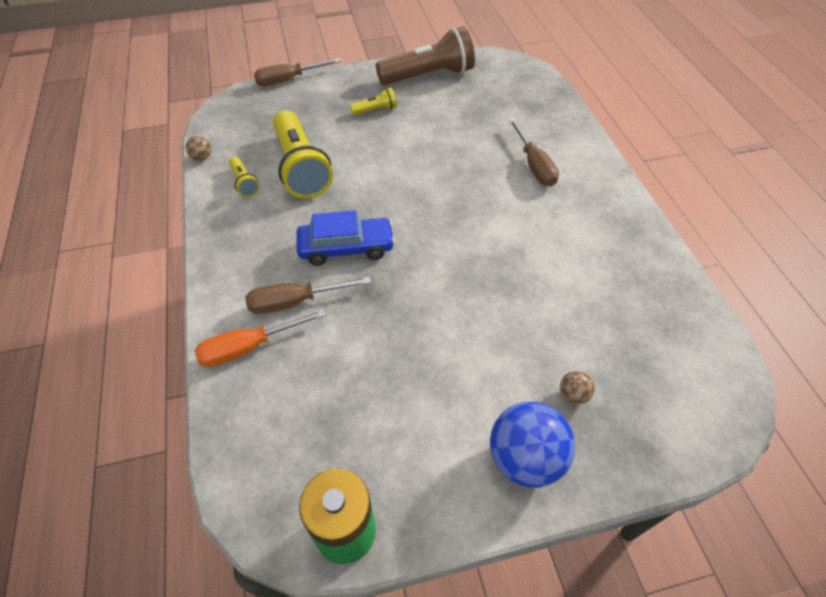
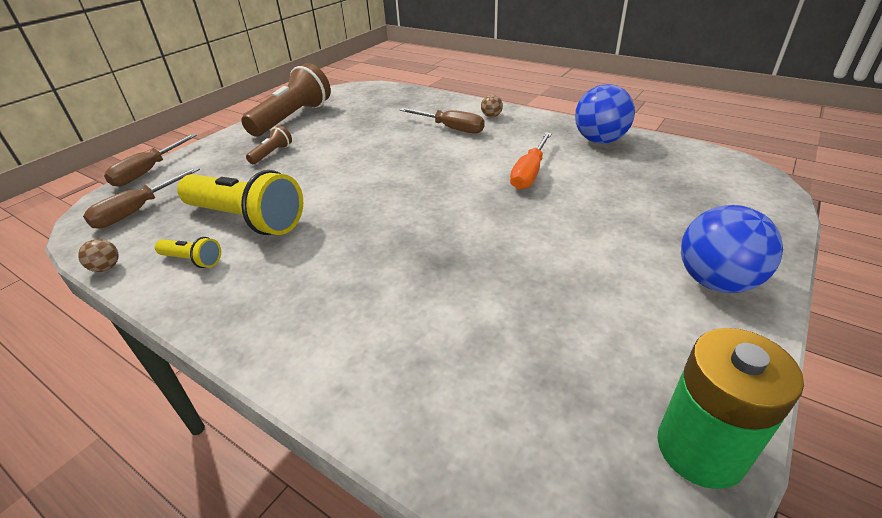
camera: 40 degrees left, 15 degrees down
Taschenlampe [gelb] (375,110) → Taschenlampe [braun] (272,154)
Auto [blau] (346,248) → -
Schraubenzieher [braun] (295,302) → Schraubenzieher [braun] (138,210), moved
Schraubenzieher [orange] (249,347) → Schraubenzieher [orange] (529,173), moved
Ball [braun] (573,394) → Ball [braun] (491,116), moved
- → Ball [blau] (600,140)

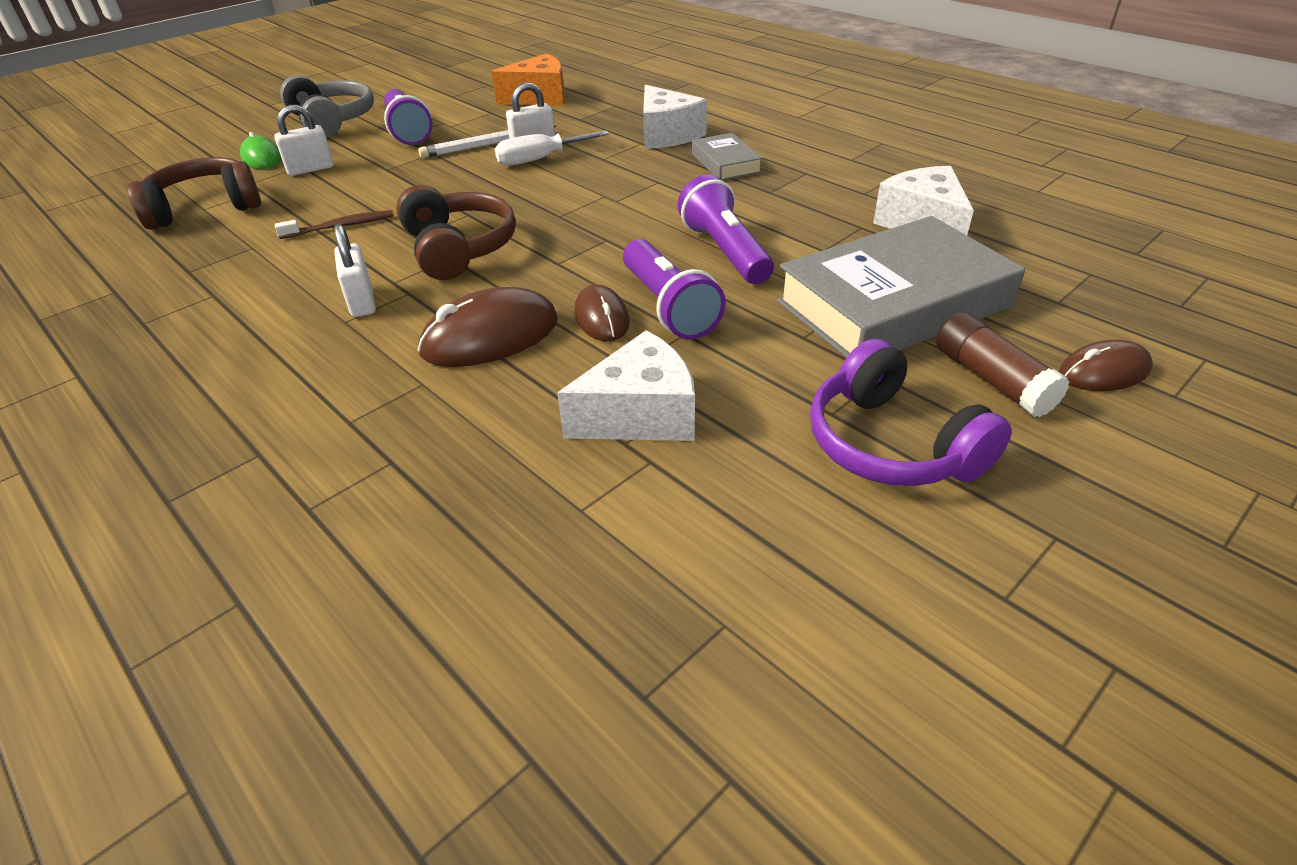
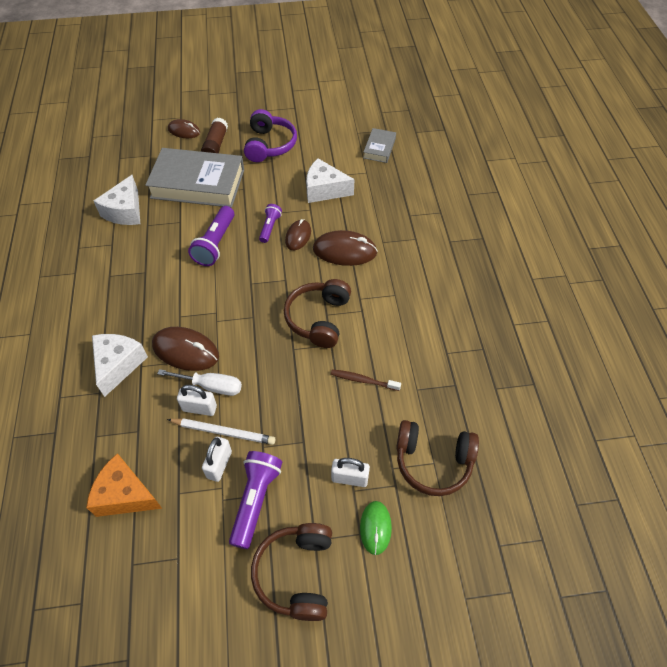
camera: 145 degrees left, 15 degrees up
Kopfhörer [grau] (332,121) → Kopfhörer [braun] (296,574)
Buch [grau] (726,163) → Buch [grau] (379,148), moved
Vorhängeschloss [weiß] (362,302) → Vorhängeschloss [weiß] (219,464), moved
Taschenlampe [lila] (668,307) → Taschenlampe [lila] (270,227), x0.59
- → Computermaus [braun] (185,350)

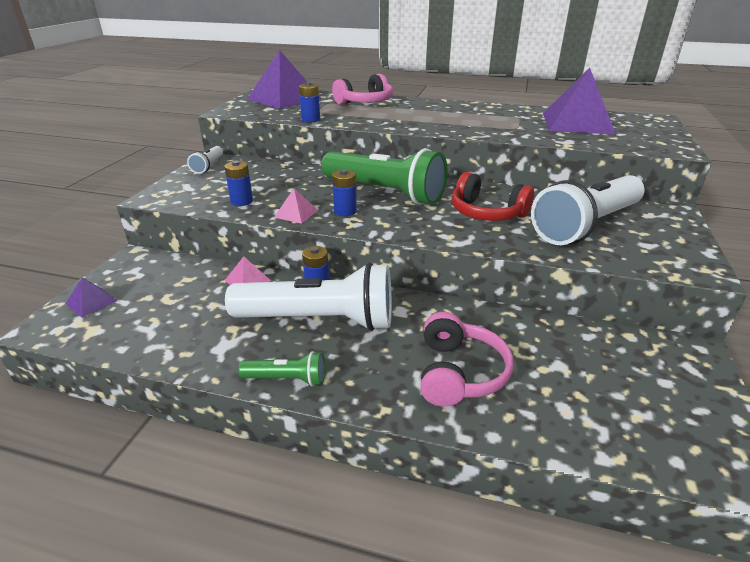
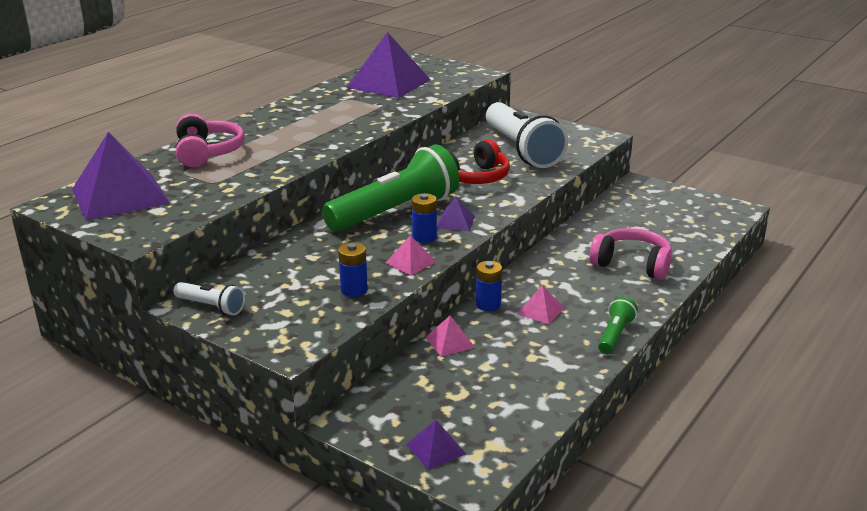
camera: 70 degrees left, 5 degrees down
Batterie [blau] (310,119) → -
Taschenlampe [weiß] (319,320) → Pyramide [rosa] (540,310)
- → Pyramide [lila] (455,222)

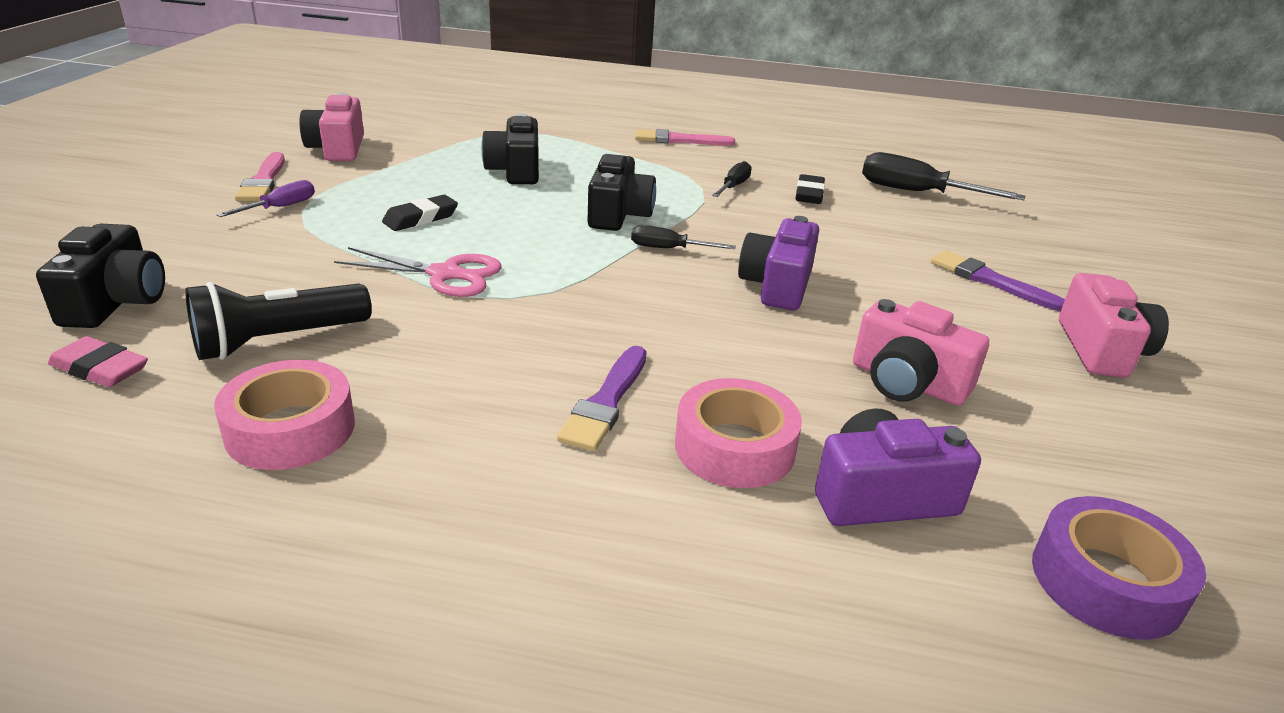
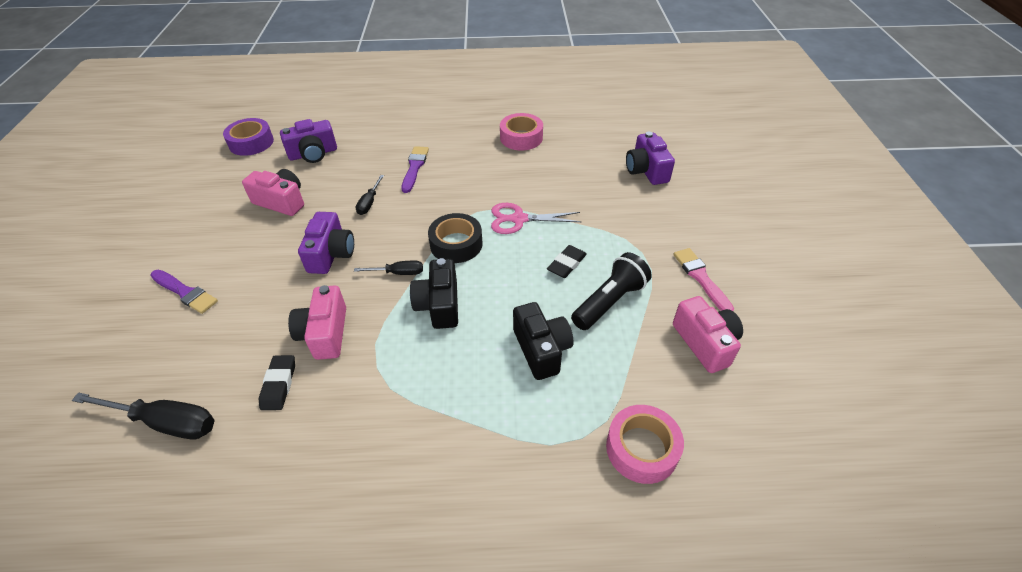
camera: 170 degrees right, 15 degrees up
Pinsel [rosa] (678,140) → -
Schraubenzieher [schwarz] (733,186) → Schraubenzieher [schwarz] (369,203), moved
Schraubenzieher [lila] (280,207) → -
Kamera [schwarz] (116,302) → Kamera [lila] (646,170)
Kamera [rosa] (1101,350) → Kamera [rosa] (325,333), moved
Taschenlampe [schwarz] (278,341) → Taschenlampe [schwarz] (609,302), moved
Radiergummi [rosa] (100,369) → -
Klebeband [rosa] (734,447) → Klebeband [rosa] (642,448), moved
- → Klebeband [schwarz] (456,244)

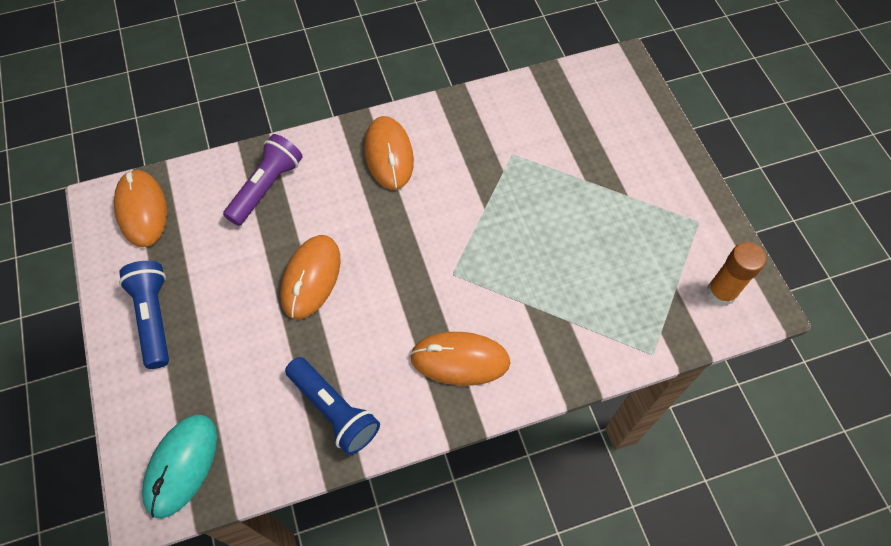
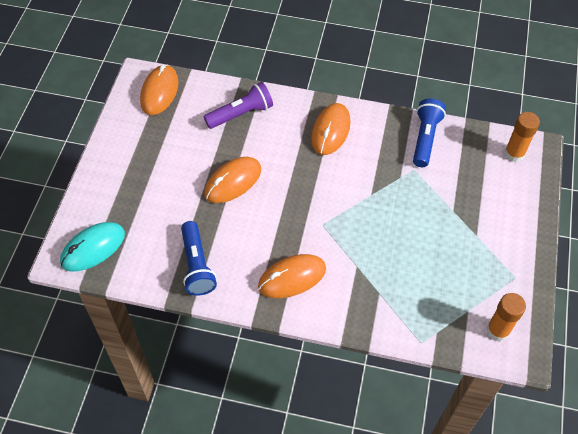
camera: 30 degrees right, 5 degrees down
Taschenlampe [blau] (154,317) → Taschenlampe [blau] (425,138), moved
Computermaus [orange] (460,360) → Computermaus [orange] (292,278), 60 degrees counterclockwise
- → Klebestift [orange] (514,154)

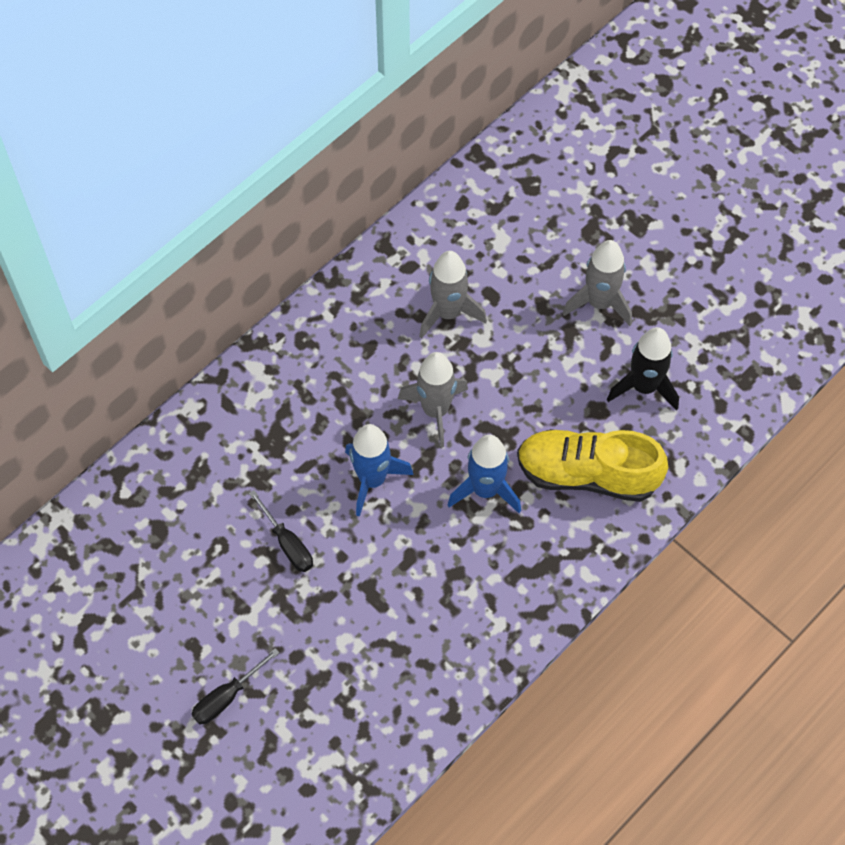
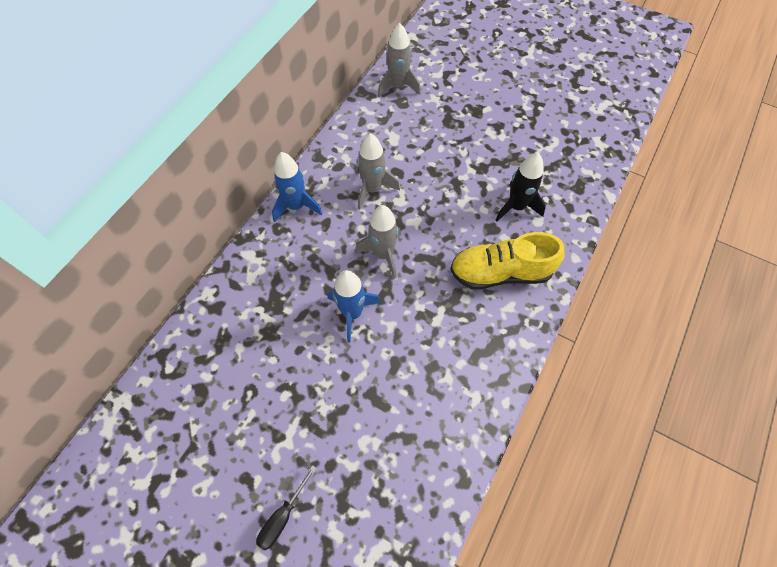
camera: 15 degrees left, 0 degrees up
Rakete [grau] (599,303) → Rakete [grau] (398,86), moved
Rakete [blau] (485,490) → Rakete [blau] (296,206), moved
Schraubenzieher [schwarz] (287,543) → -

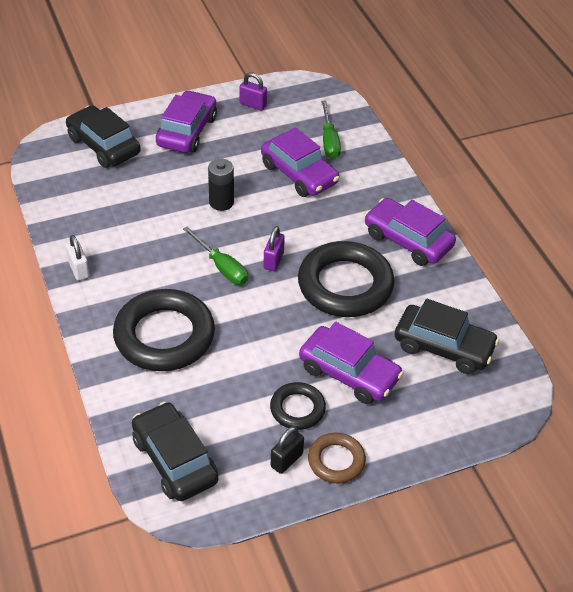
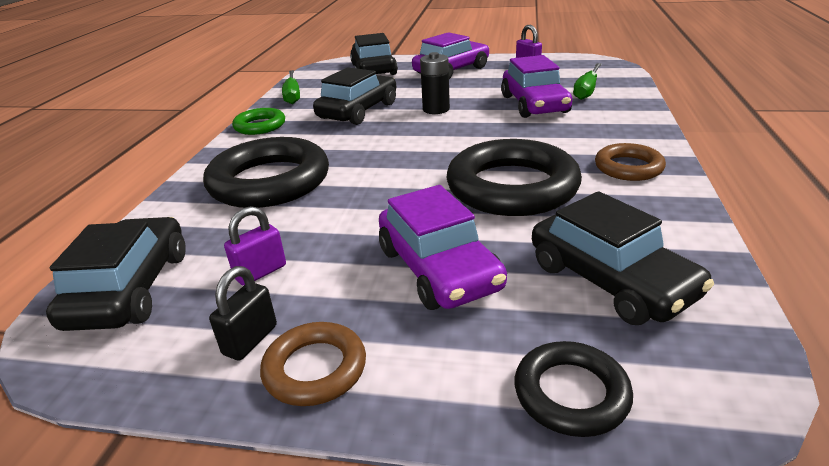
camera: 35 degrees right, 15 degrees down
Auto [lila] (407,240) → Ring [braun] (628,167)
Vorhängeschloss [lila] (273,261) → Vorhängeschloss [lila] (260,272), moved
Schraubenzieher [grün] (222,267) → Schraubenzieher [grün] (292,95), moved
Vorhängeschloss [weiß] (79,270) → Ring [grün] (260,126)
Ring [schwarz] (297,409) → Ring [schwarz] (571,393), moved
Vorhängeschloss [schwarz] (286,460) → Vorhängeschloss [schwarz] (250,340), 45 degrees counterclockwise
- → Auto [schwarz] (358,111)

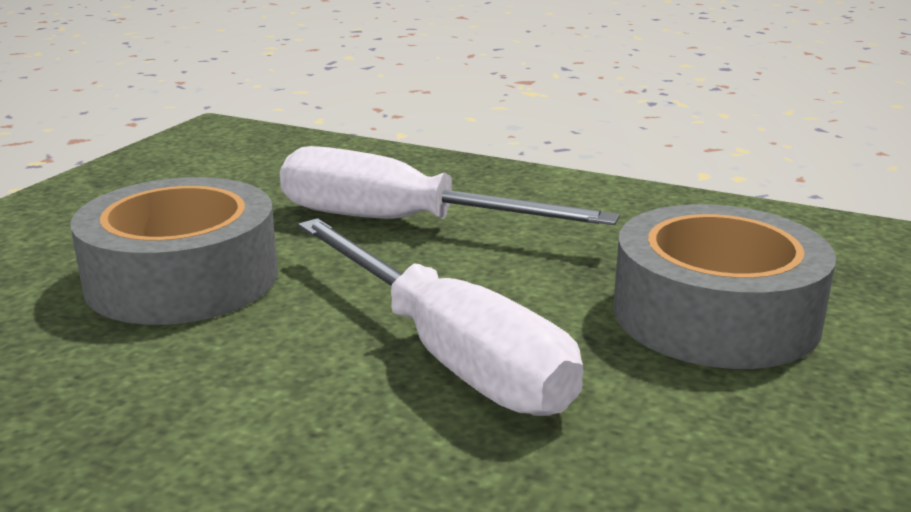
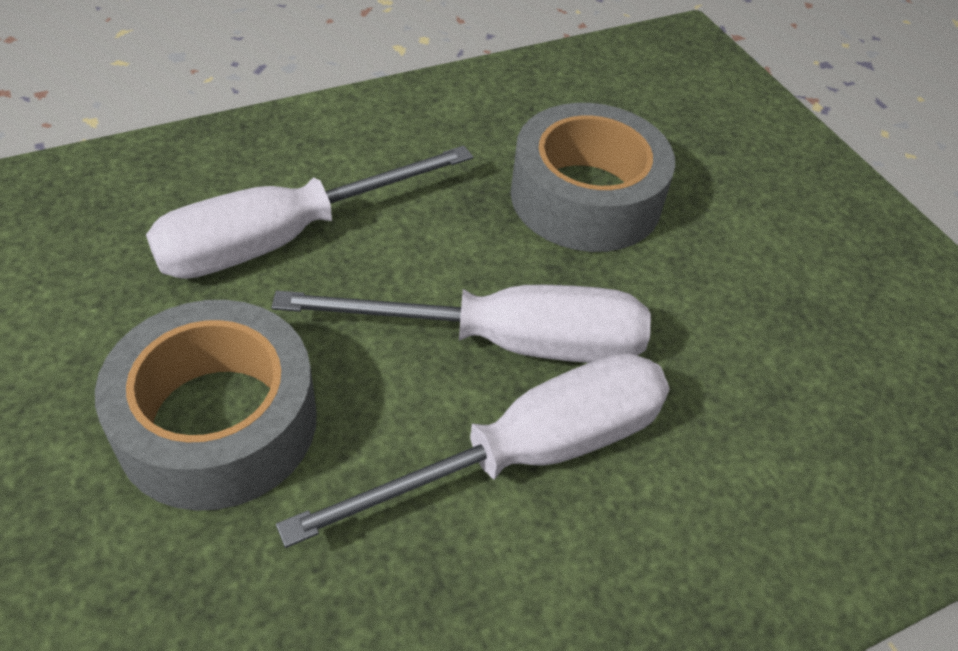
camera: 55 degrees left, 25 degrees up
- → Schraubenzieher [weiß] (526,454)

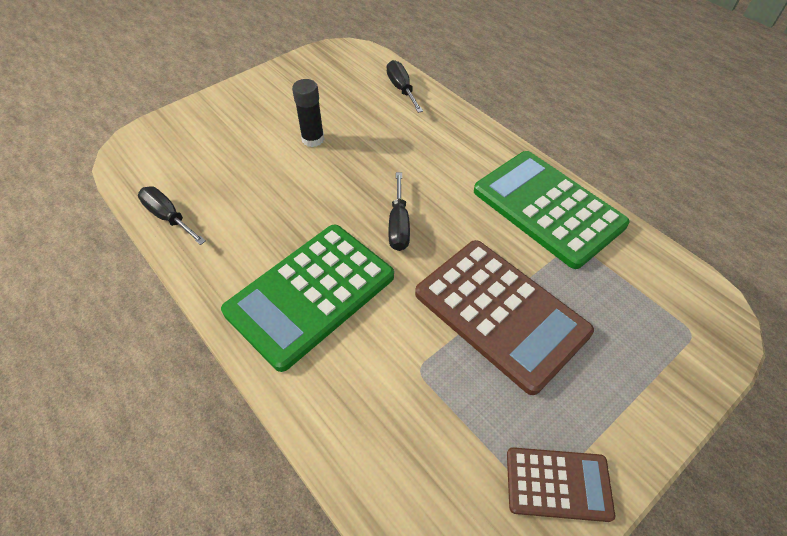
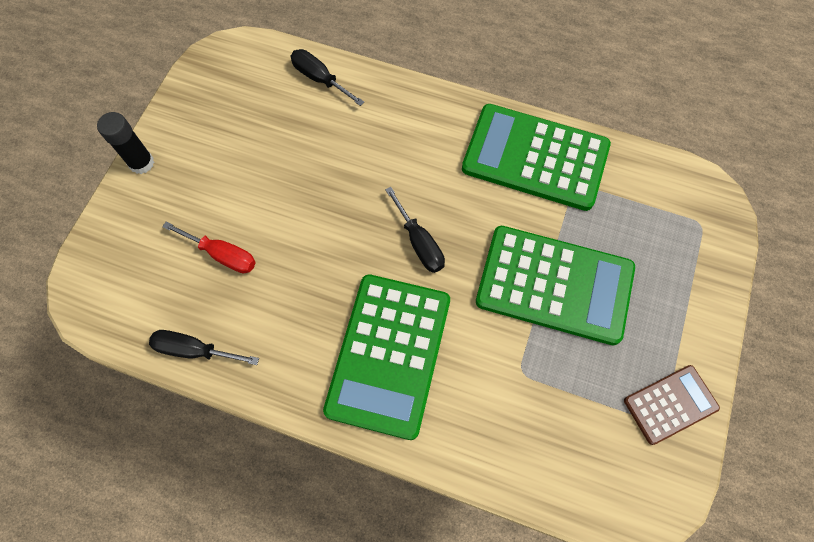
camera: 30 degrees left, 15 degrees up
Klebestift [schwarz] (313,139) → Klebestift [schwarz] (141,163), moved
Taschenrechner [braun] (501,313) → Taschenrechner [grün] (554,285)
- → Schraubenzieher [rot] (222,255)

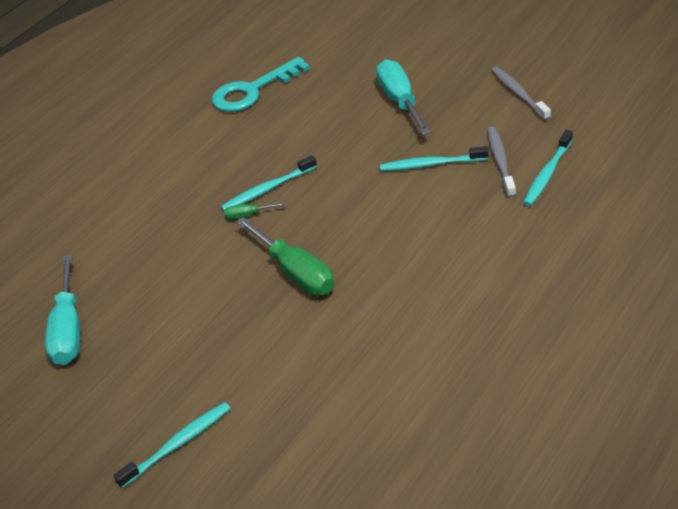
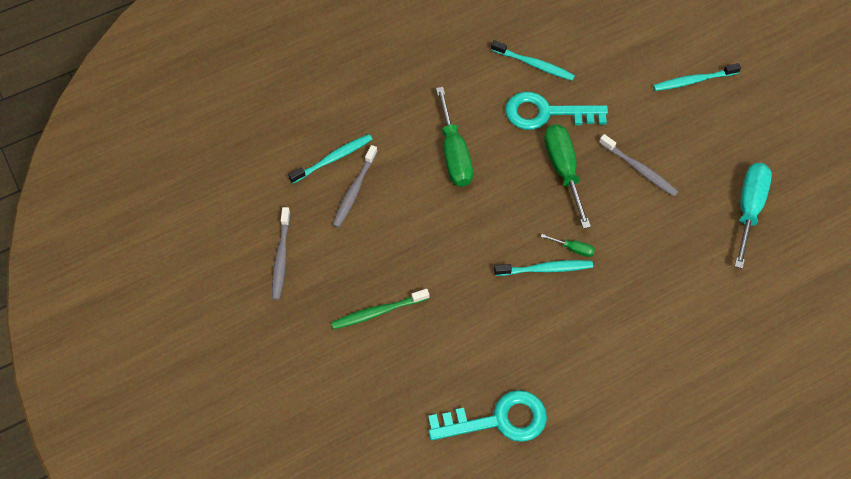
camera: 160 degrees left, 20 degrees up
Schraubenzieher [türkis] (400,101) → Zahnbürste [grün] (378,312)
Zahnbürste [türkis] (431,164) → Zahnbürste [türkis] (534,64), moved
- → Schraubenzieher [grün] (454,154)
- → Schlüssel [türkis] (546,113)
- → Zahnbürste [grau] (639,169)

